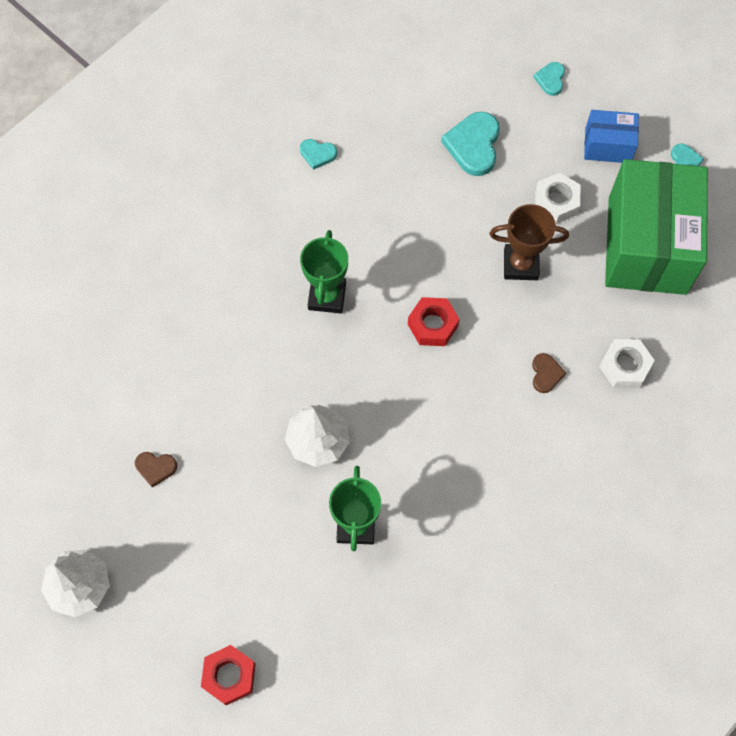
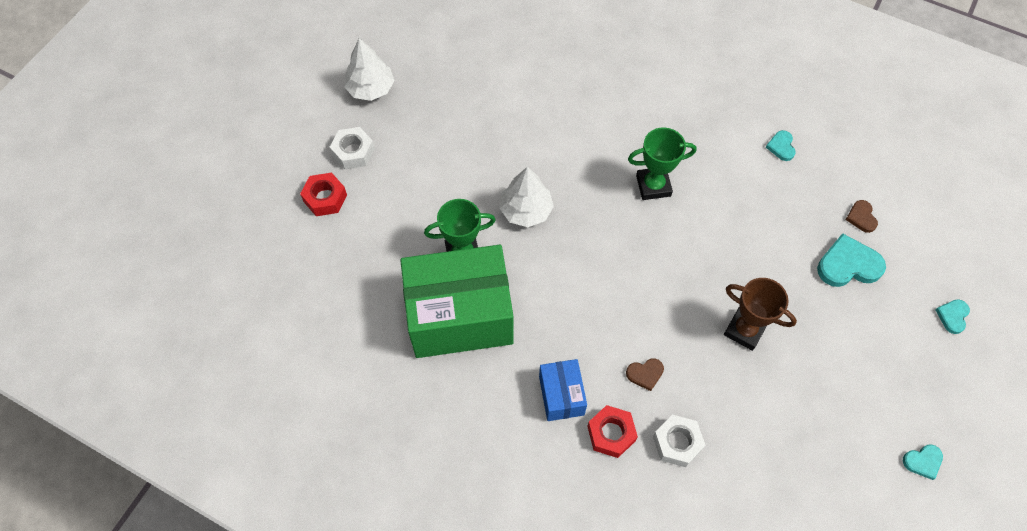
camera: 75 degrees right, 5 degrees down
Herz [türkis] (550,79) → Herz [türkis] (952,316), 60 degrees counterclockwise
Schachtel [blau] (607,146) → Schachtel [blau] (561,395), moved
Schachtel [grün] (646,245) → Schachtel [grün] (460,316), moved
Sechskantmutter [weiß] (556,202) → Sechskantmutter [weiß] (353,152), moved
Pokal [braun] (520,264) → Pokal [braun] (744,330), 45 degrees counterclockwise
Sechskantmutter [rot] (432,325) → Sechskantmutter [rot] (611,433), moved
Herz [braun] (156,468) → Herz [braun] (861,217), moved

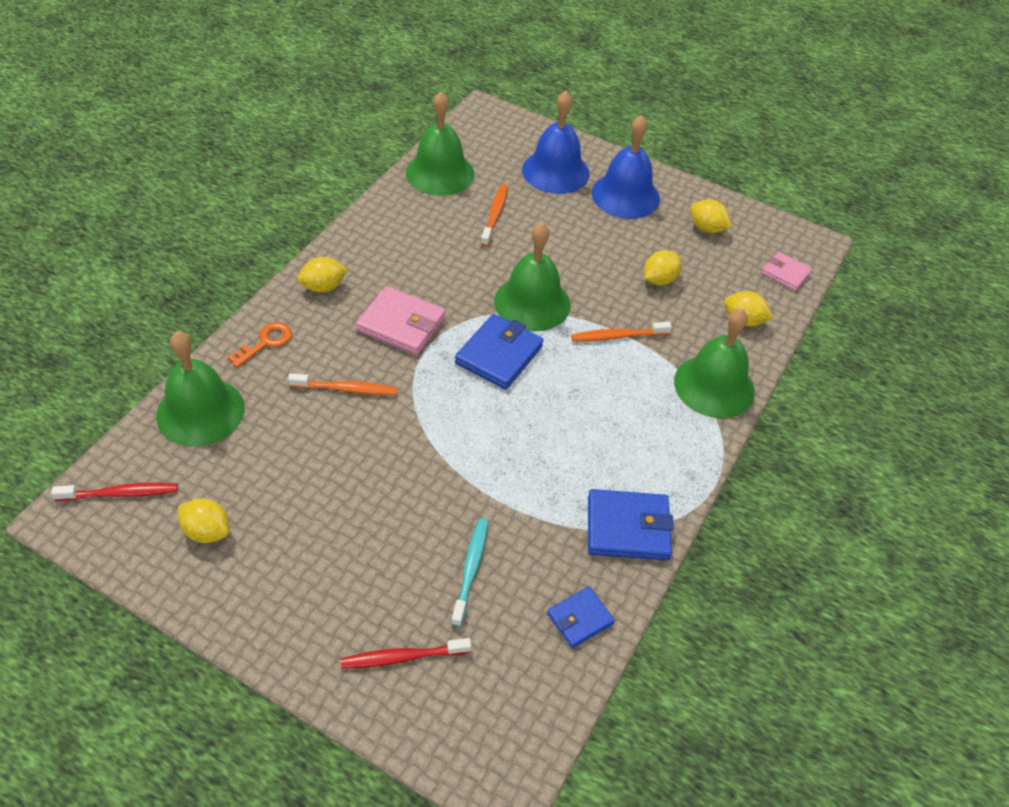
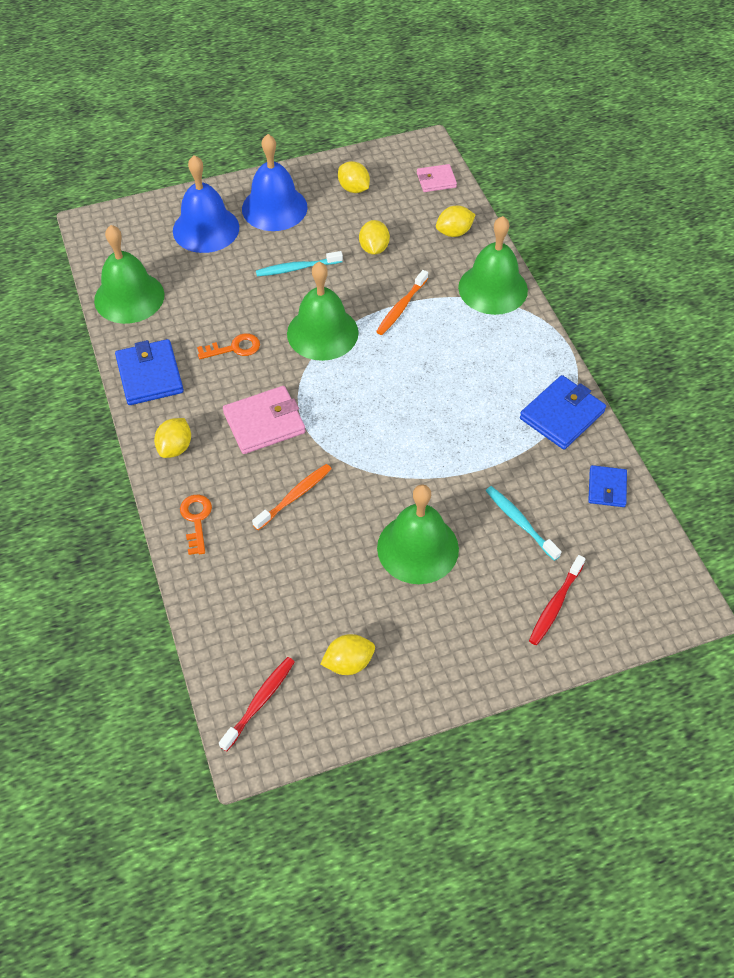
camera: 45 degrees left, 5 degrees up
Zahnbürste [orange] (495,215) → -
Zitrone [gelb] (707,228) → Zitrone [gelb] (353,188), 60 degrees clockwise
Geldbörse [blau] (499,355) → Geldbörse [blau] (149,375), moved
Glocke [grün] (200,411) → Glocke [grün] (418,548), moved
- → Zahnbürste [türkis] (297,268)
- → Schlüssel [orange] (234,348)

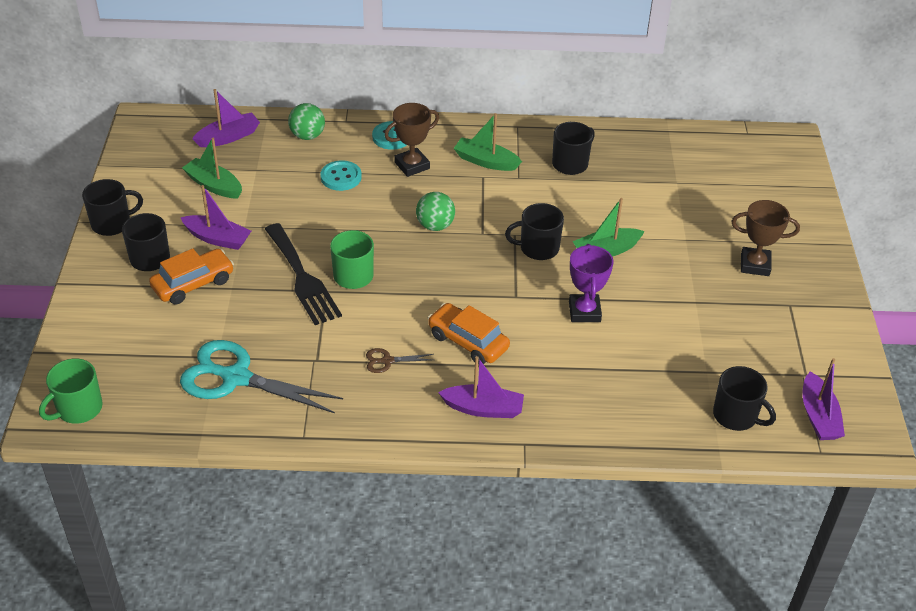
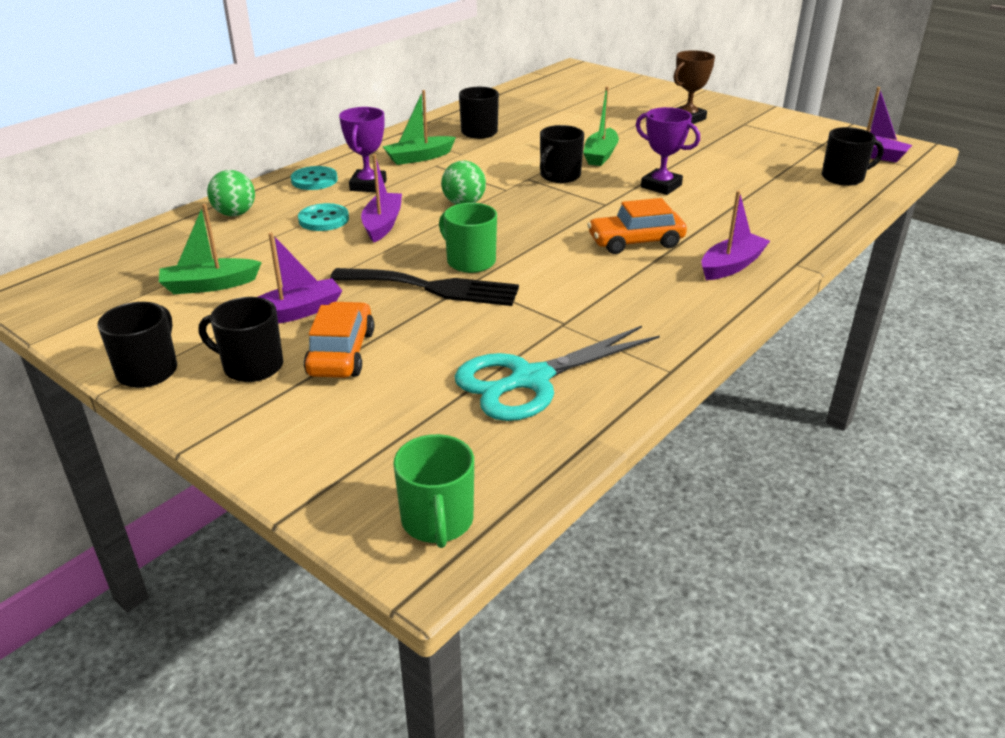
camera: 50 degrees left, 10 degrees down
Boot [lila] (228,137) → Boot [lila] (382,224), moved
Pokal [braun] (412,165) → Pokal [lila] (368,185)
Schere [braun] (387,361) → -

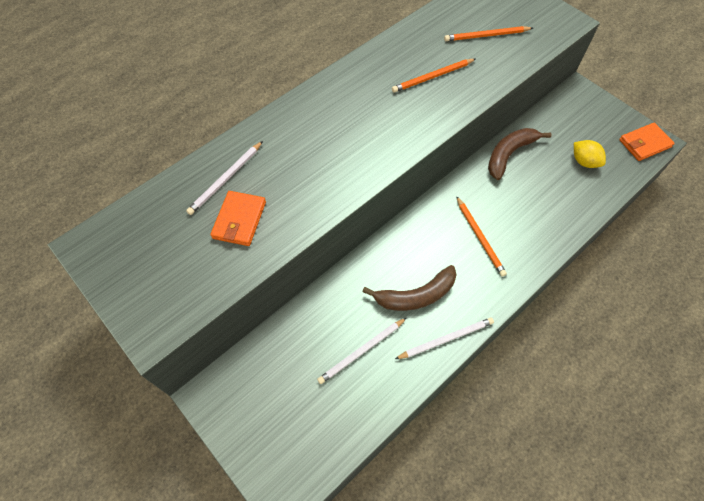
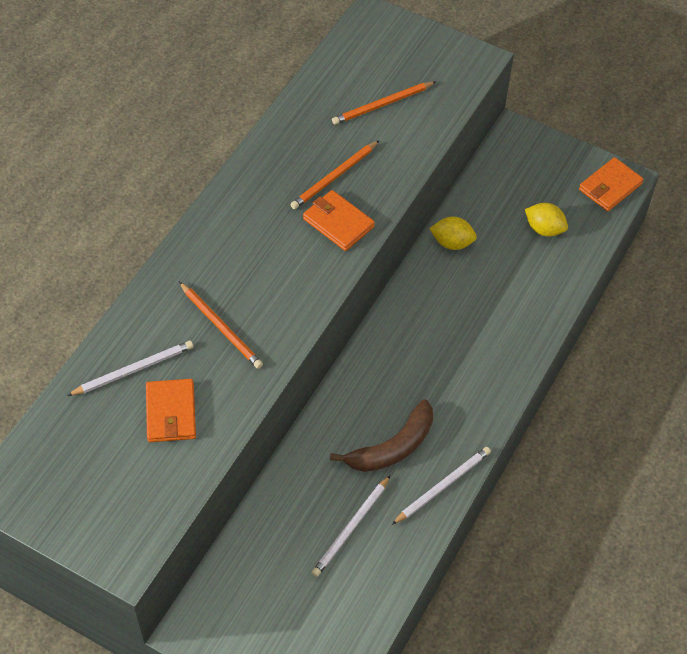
camera: 20 degrees left, 5 degrees down
Banane [braun] (509,154) → Zitrone [gelb] (452,243)
Bleistift [weiß] (226,179) → Bleistift [weiß] (134,370), 135 degrees counterclockwise
Bleistift [orange] (480,237) → Bleistift [orange] (221,327), moved
- → Geldbörse [orange] (338,223)

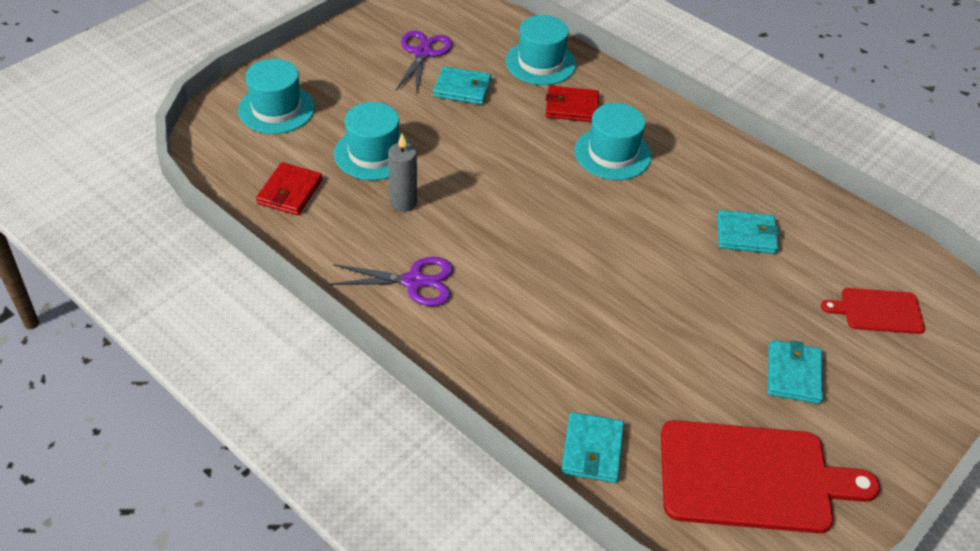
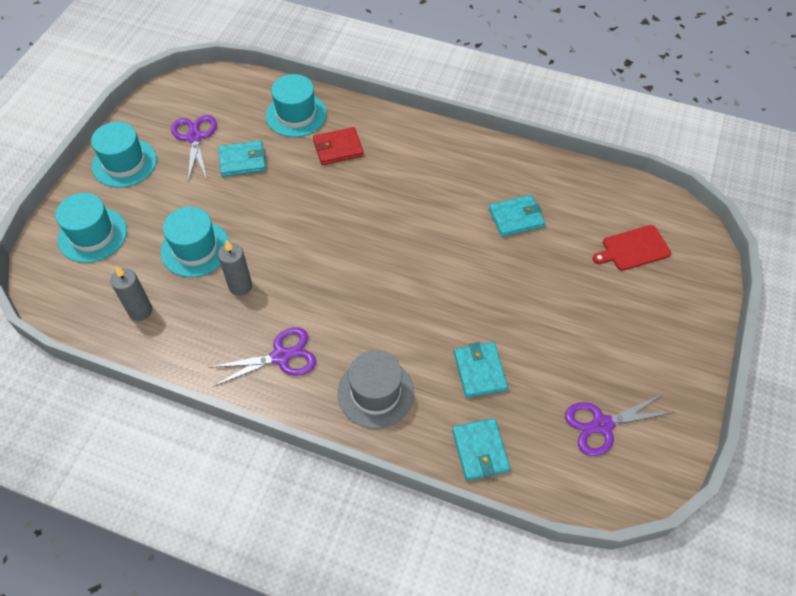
camera: 20 degrees left, 10 degrees up
Hut [türkis] (612,153) → Hut [türkis] (124,163), moved
Geldbörse [rot] (290,192) → Kerze [grau] (140,311)
Geldbörse [türkis] (793,374) → Geldbörse [türkis] (479,371), moved
Schneidebrett [rot] (752,477) → Schere [lila] (602,425)
- → Hut [grau] (376,393)

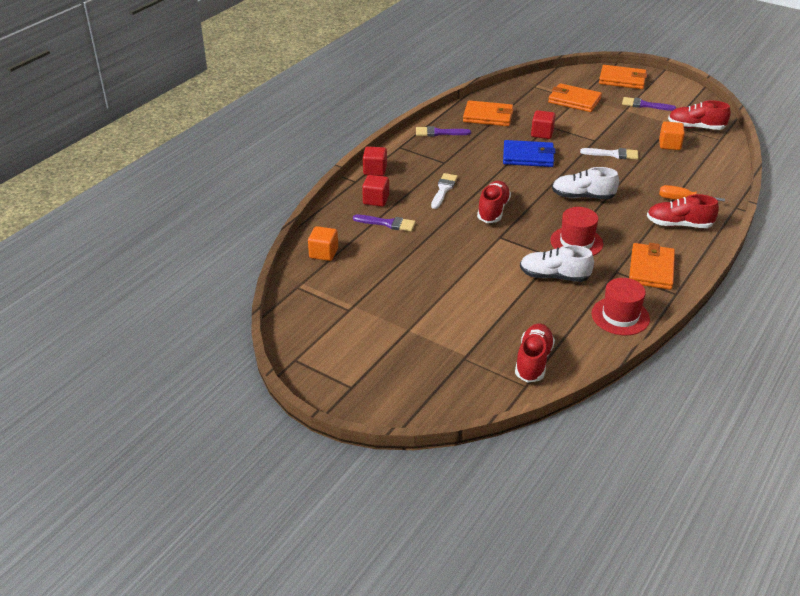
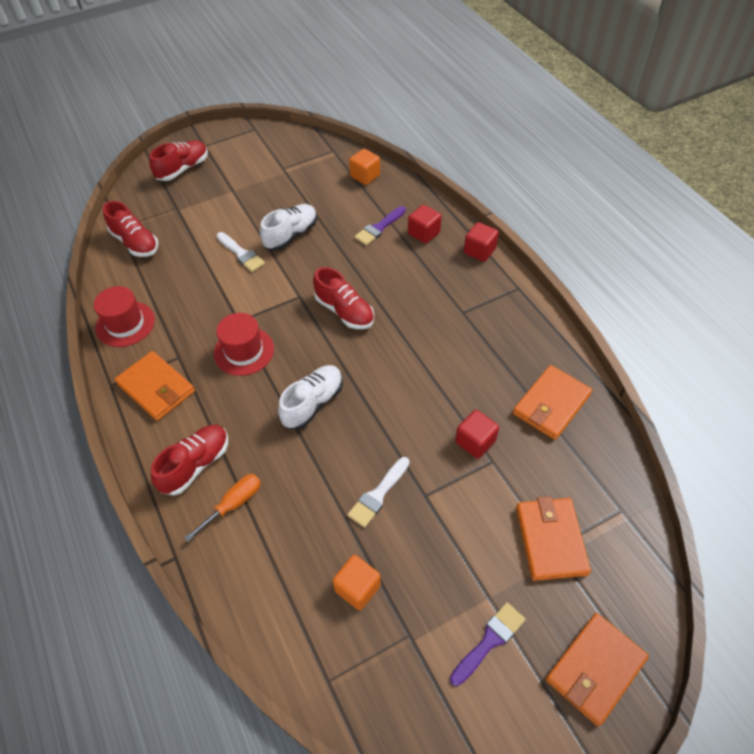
camera: 120 degrees right, 15 degrees up
Geldbörse [orange] (574,100) → Geldbörse [orange] (551,540), 60 degrees counterclockwise
Schuh [rot] (696,127) → Schuh [rot] (183,169), moved
Pinsel [lila] (439,133) → -
Geldbörse [blau] (528,156) → -
Pinsel [weiß] (443,189) → Pinsel [weiß] (241,254), moved
Schuh [weiß] (554,276) → Schuh [weiß] (291,235), moved

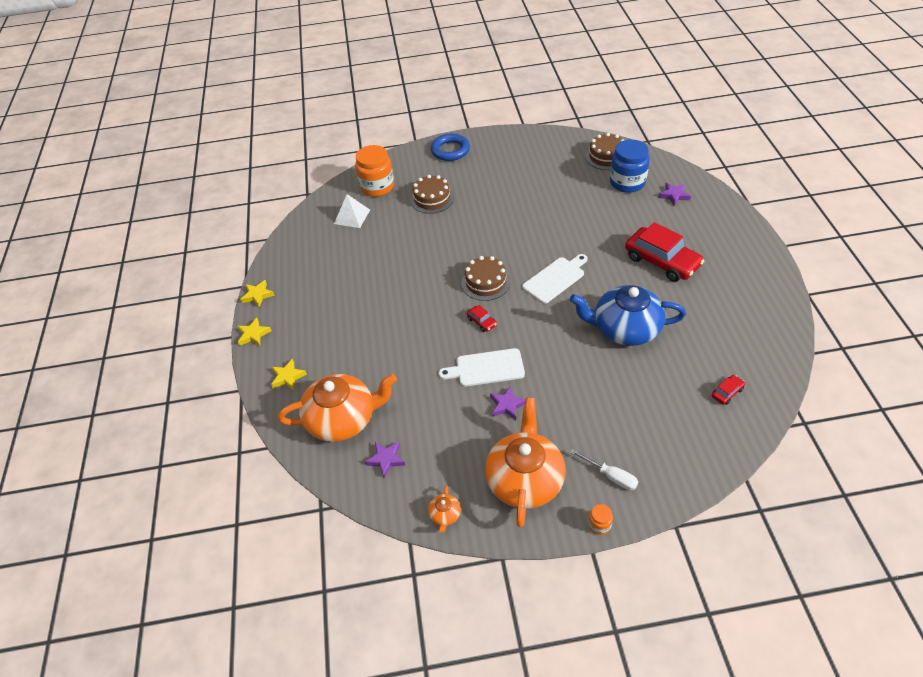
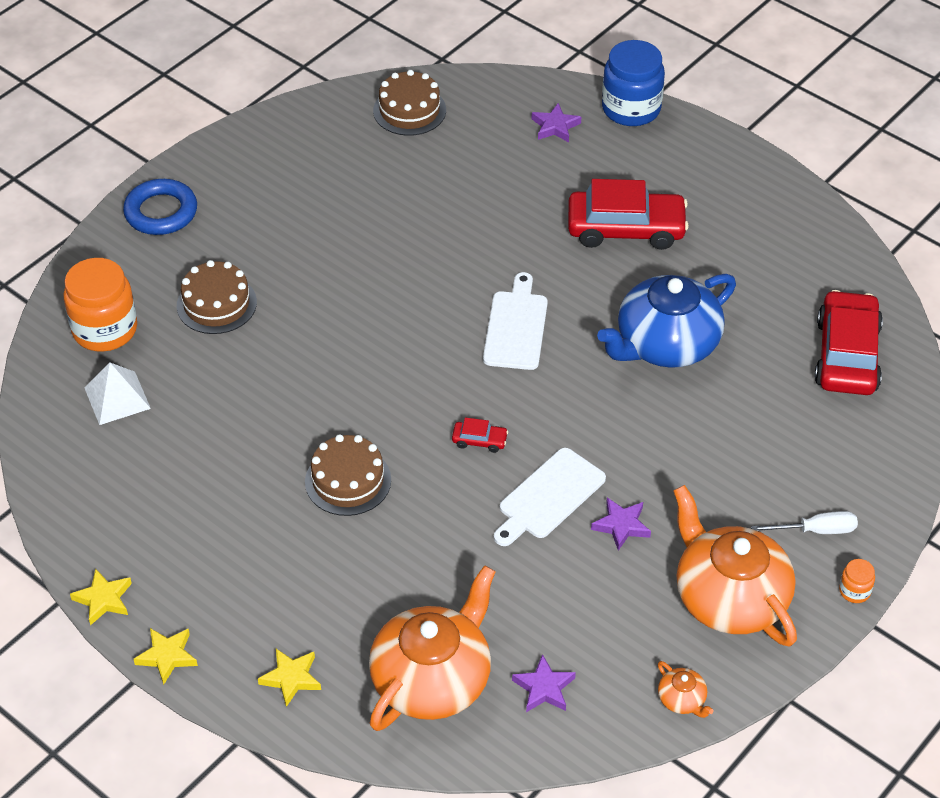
camera: 45 degrees left, 0 degrees up
Einmachglas [blau] (627,182) → Einmachglas [blau] (631,109), moved
Kuchen [braun] (485,282) → Kuchen [braun] (348,481), moved
Auto [rot] (727,392) → Auto [rot] (846,355), x2.39

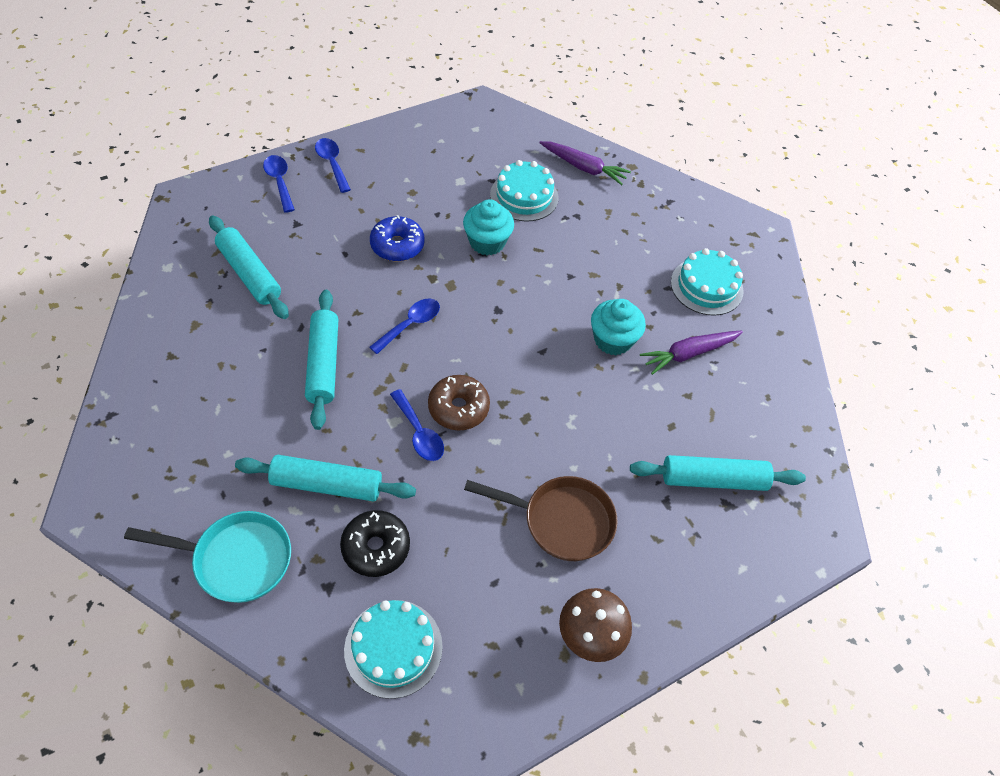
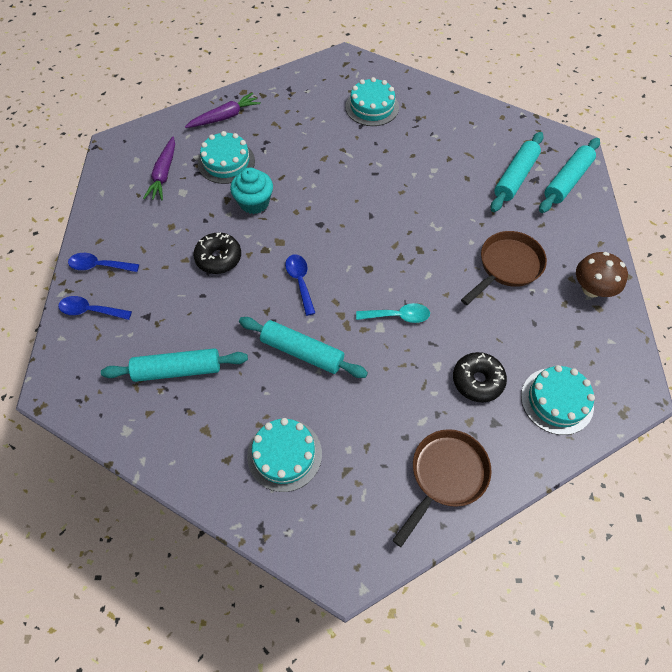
camera: 55 degrees left, 5 degrees up
Donut [blau] (397,245) → Donut [schwarz] (218,258)
Muffin [türkis] (613,340) → -
Karotte [lila] (688,354) → Karotte [lila] (164,174), moved
Donut [braun] (458,408) → -
Löffel [blau] (419,433) → Löffel [türkis] (398,316)
Nudelholz [türkis] (327,485) → Nudelholz [türkis] (567,181), moved
Pfanne [türkis] (236,559) → Pfanne [braun] (445,476)
- → Kuchen [türkis] (284,454)

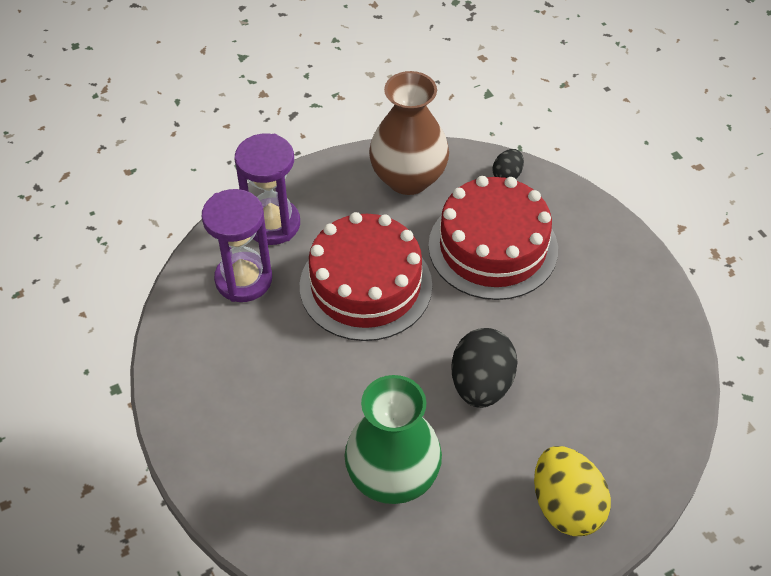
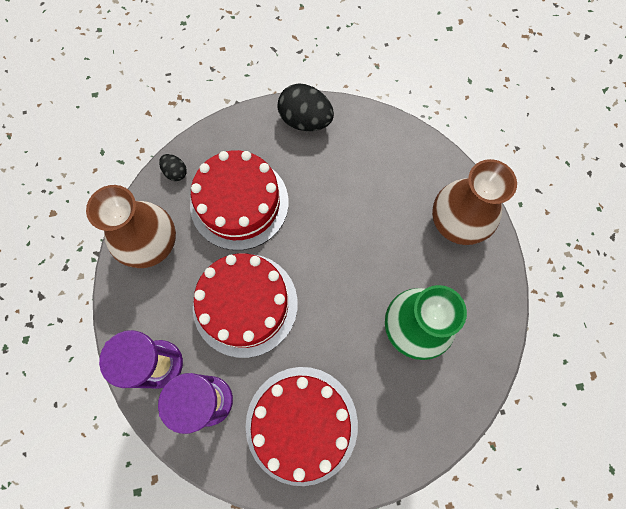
camera: 75 degrees left, 20 degrees up
Ei [schwarz] (481,384) → Ei [schwarz] (305,120), moved
Ei [gelb] (566,506) → Vase [braun] (456,223)
- → Kuchen [rot] (301,424)

